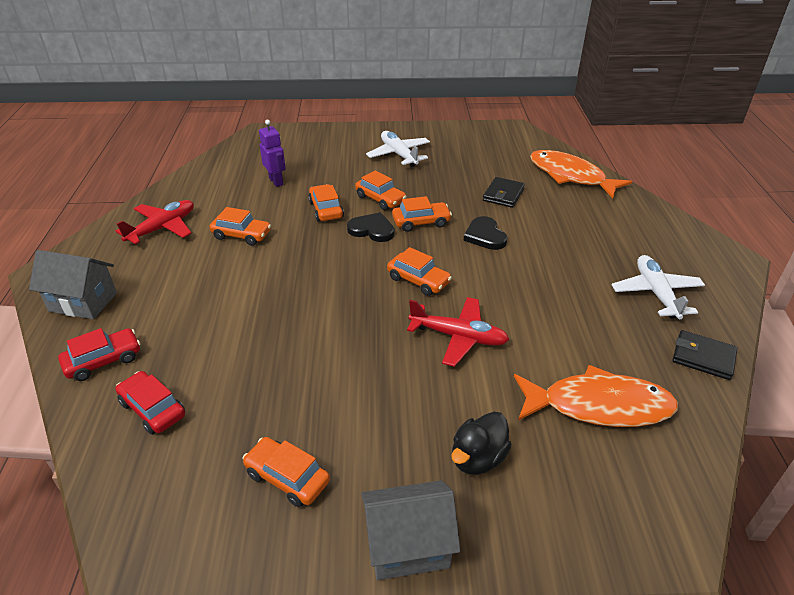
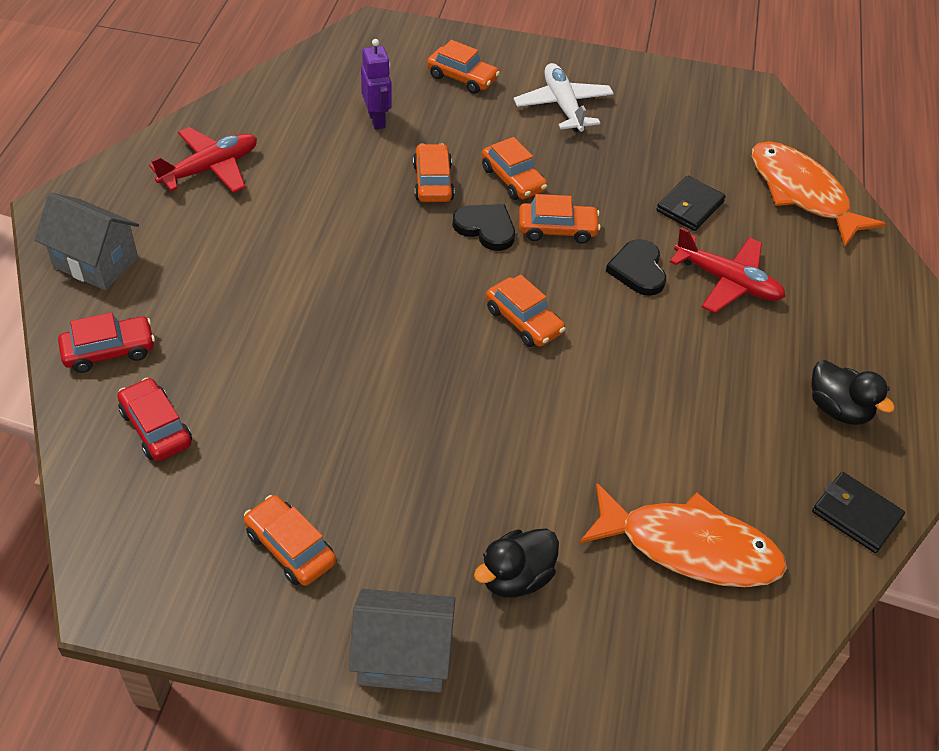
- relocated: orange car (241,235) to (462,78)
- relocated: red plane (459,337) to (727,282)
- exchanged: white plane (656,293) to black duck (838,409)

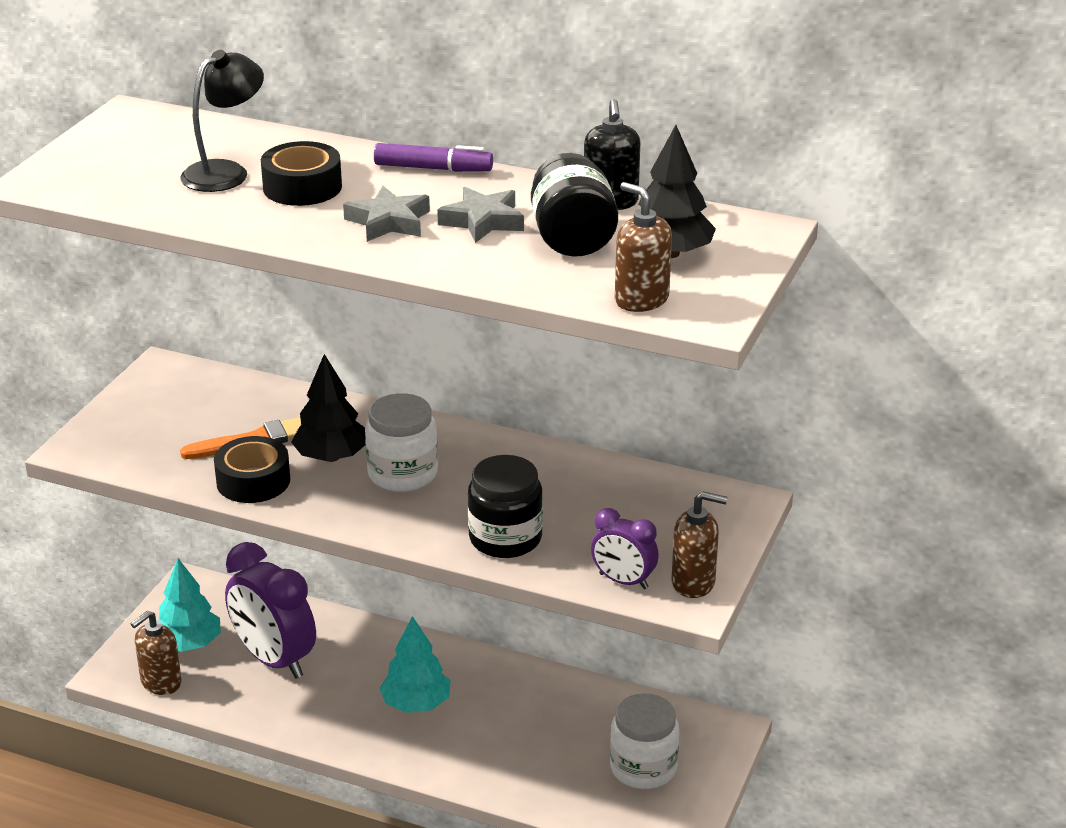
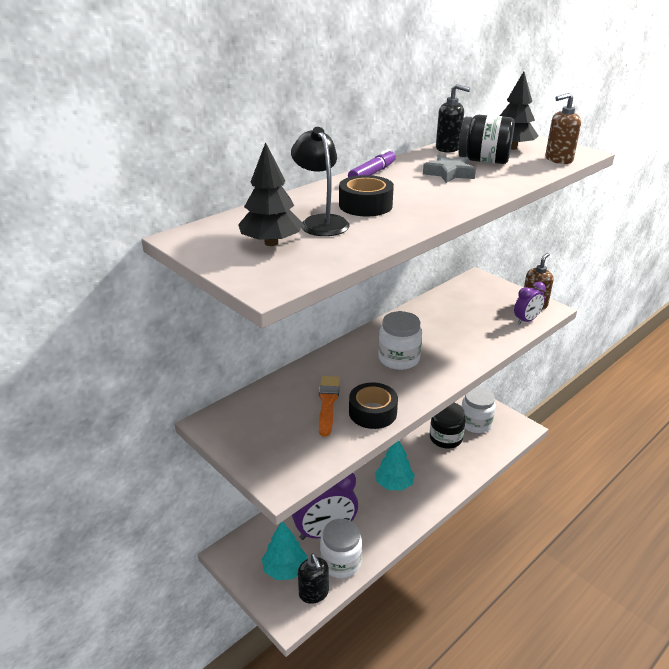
- relocated: black tree (331,457) to (271,243)
- colour: brown soap dispenser (161,683) to black soap dispenser (314,593)
- appeared: white jar (340,562)
- relocated: black jar (505,538) to (445,438)
- missing: grey star (388,222)

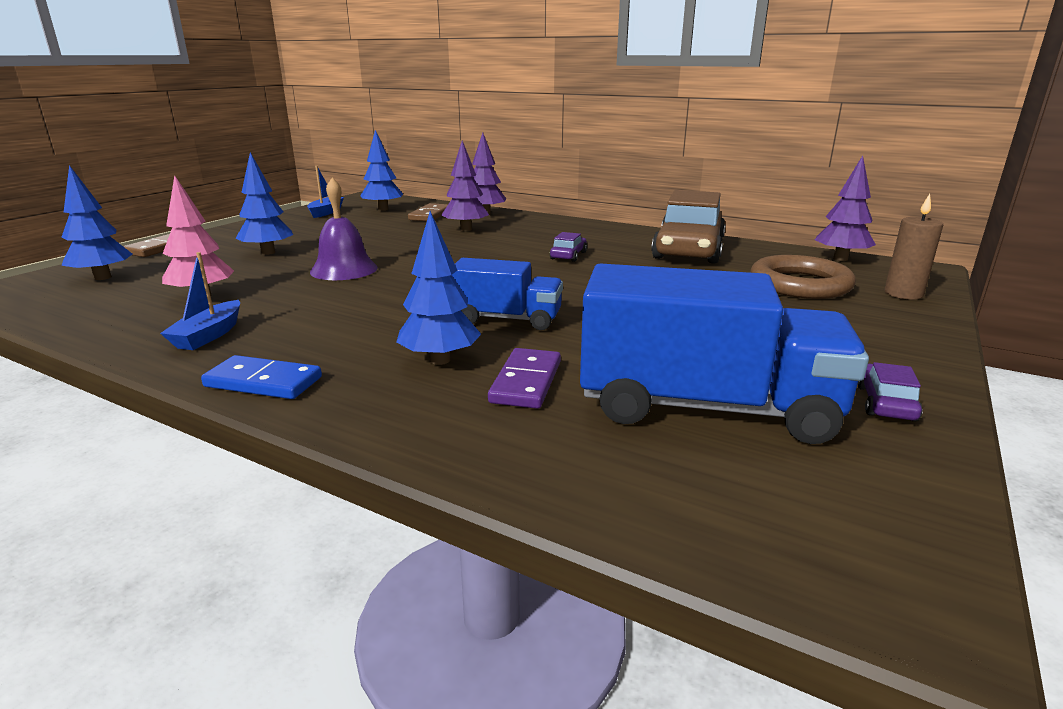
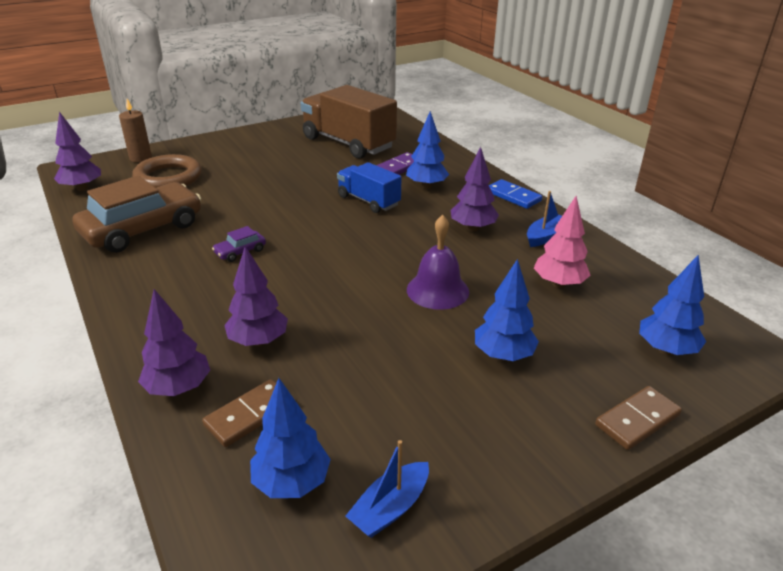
- colour: blue truck (705,407) to brown truck (348,143)
- appeared: purple tree (472,228)
- missing: purple car (885,403)

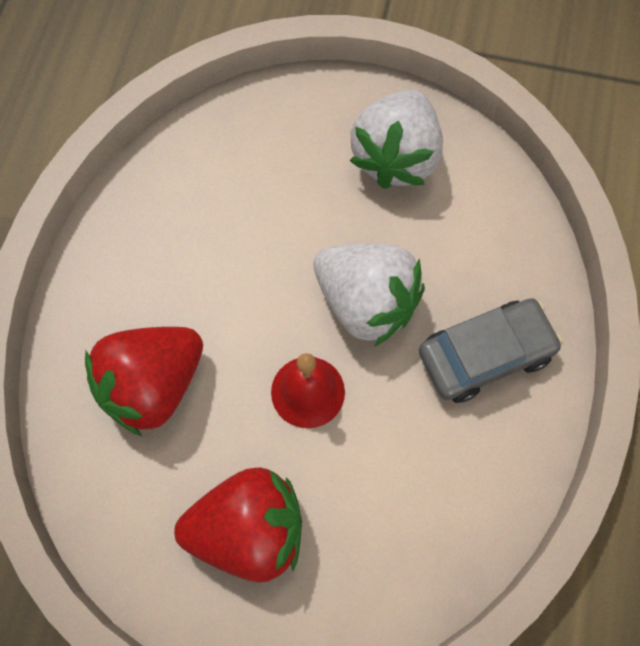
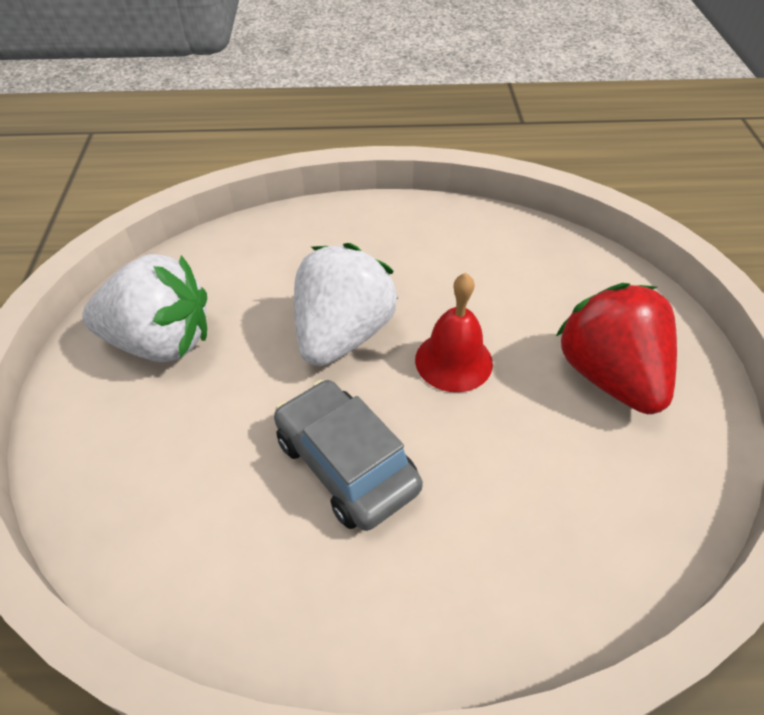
- relocated: grey car (485,355) to (346,464)
- missing: red strawberry (153,385)

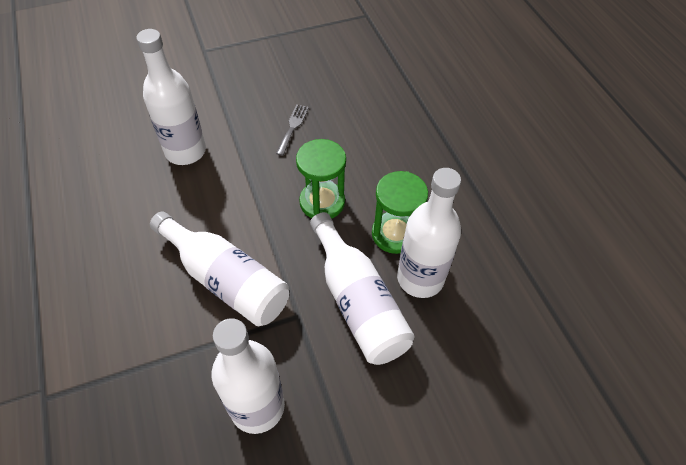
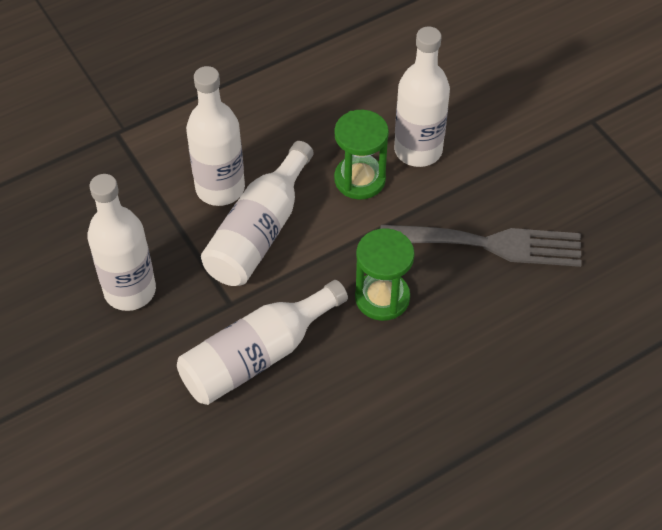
- relocated: white bottle (420,278) to (220,188)
- relocated: green hourglass (395,234) to (359,179)
- size: grey fork (292,127) = (490,244) x2.23

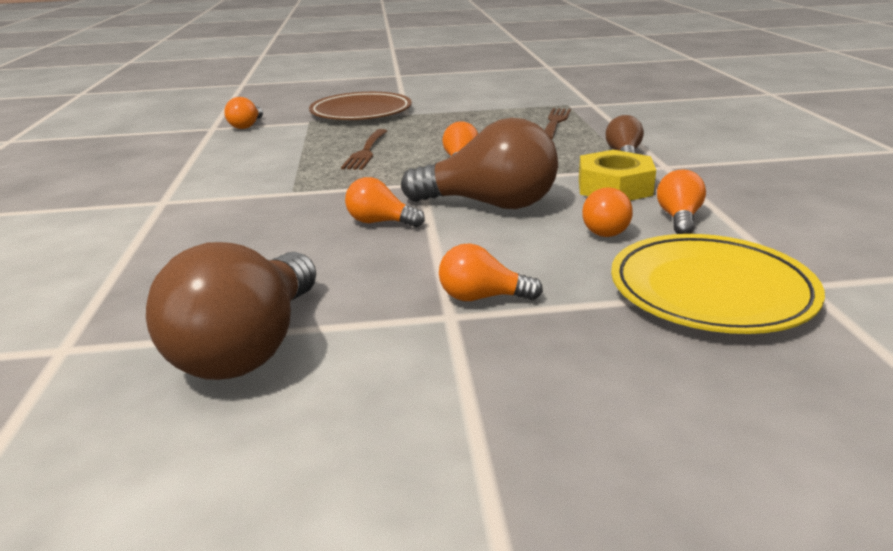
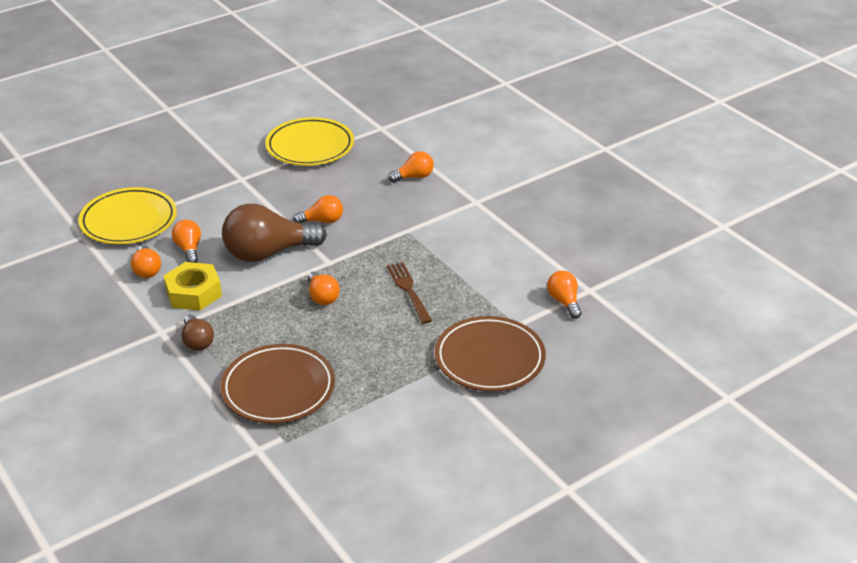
- exchanged: brown fork (555,122) to brown plate (278,388)
- exchanged: brown light bulb (249,347) to yellow plate (310,146)
- relocated: orange light bulb (482,297) to (414,177)

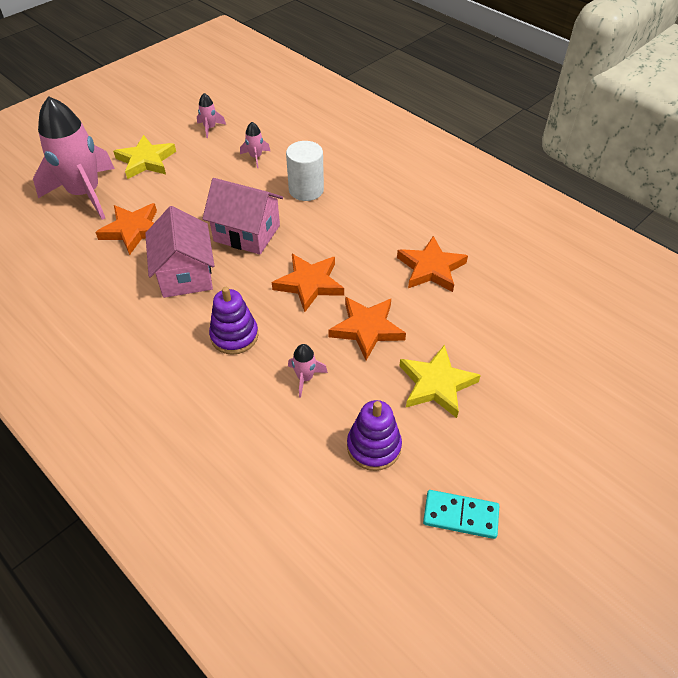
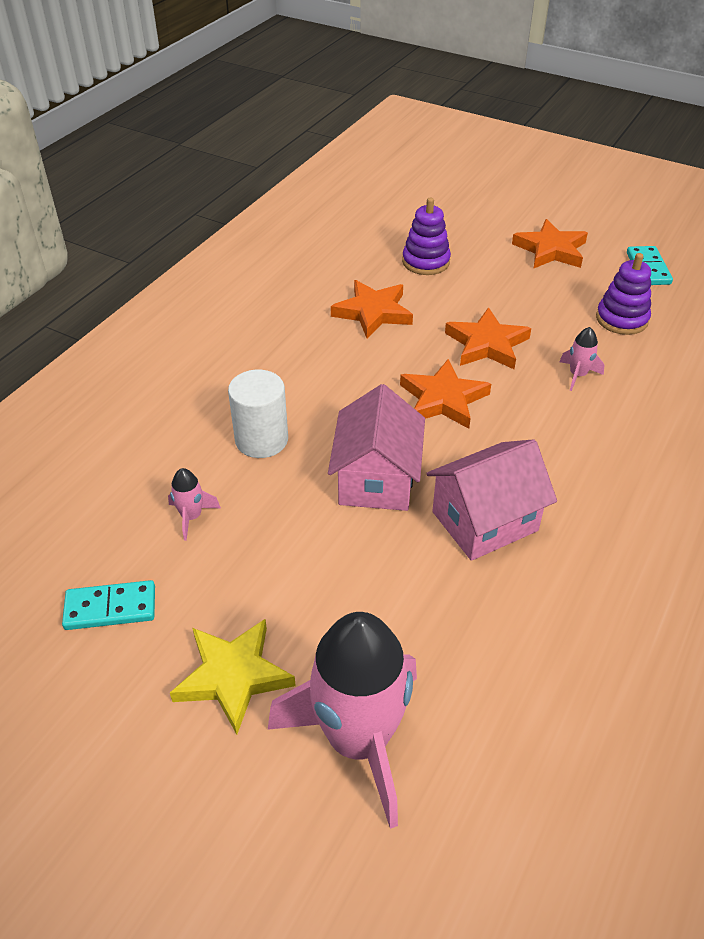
- exchanged: pink rocket (210,128) to turquoise domino (110,608)
- relocated: purple stacking toy (234,336) to (426,262)
- relocated: orange star (133,230) to (550,250)
- missing: yellow star (436,384)

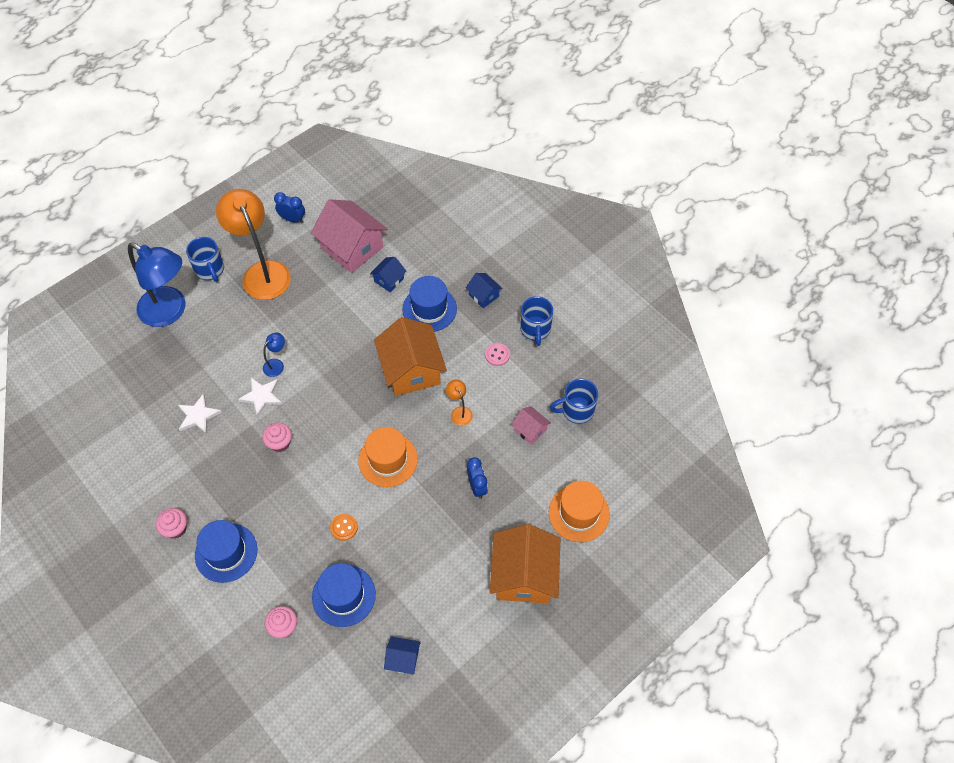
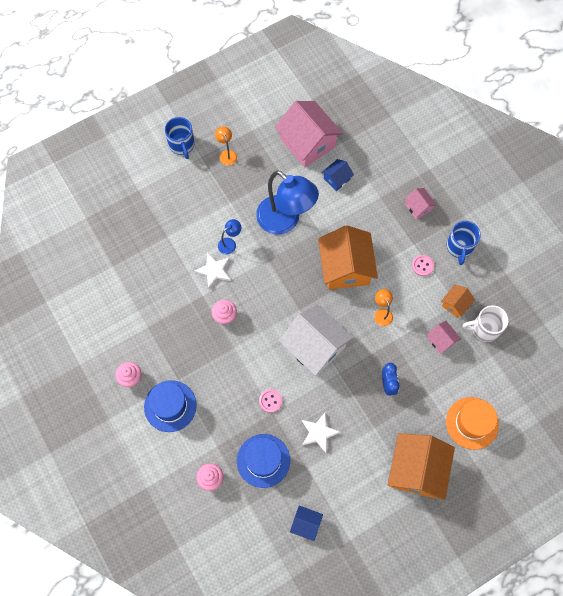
- size: orange lamp (262,272) = (227,154) x0.42
- relocated: blue lamp (170,312) to (285,221)
- colour: orange button (344,527) to pink button (270,401)
- exchanged: orange hat (388,460) to white house (315,347)
- relocated: white star (198,415) to (319,432)
- colour: blue house (483,295) to pink house (418,207)
- appeared: orange house (455,304)
- colour: blue mug (576,410) to white mug (484,329)
- missing: blue clock (292,219)
- missing: blue hat (429,309)

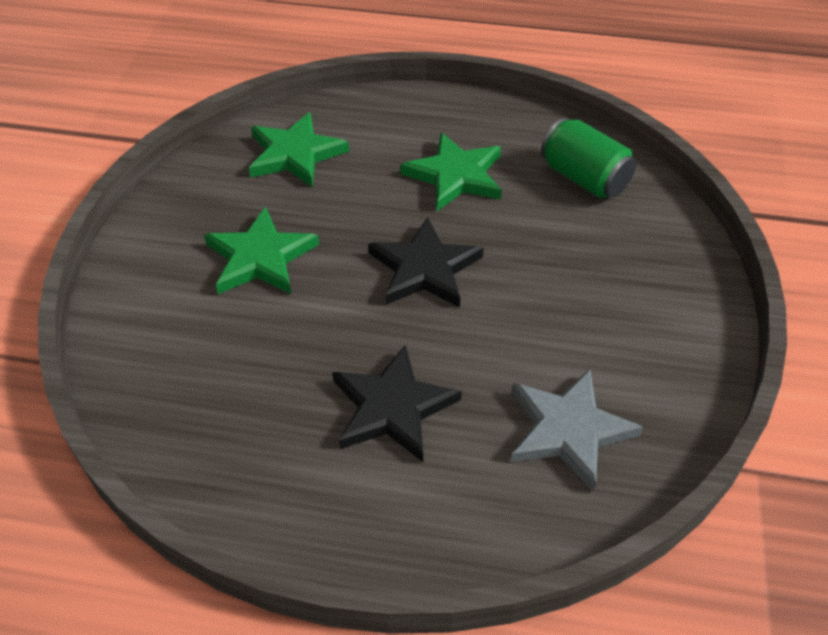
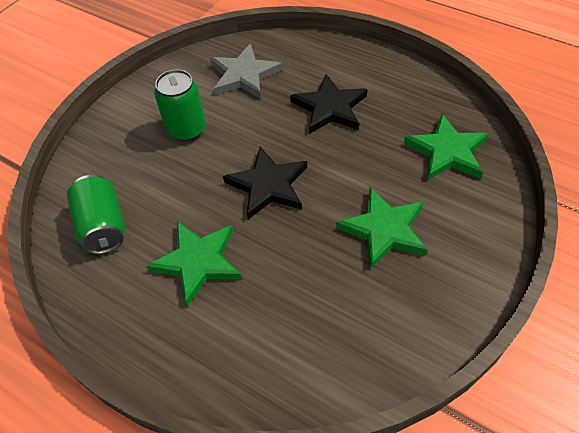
- appeared: green can (186,129)
- relocated: green star (295,154) to (447,152)

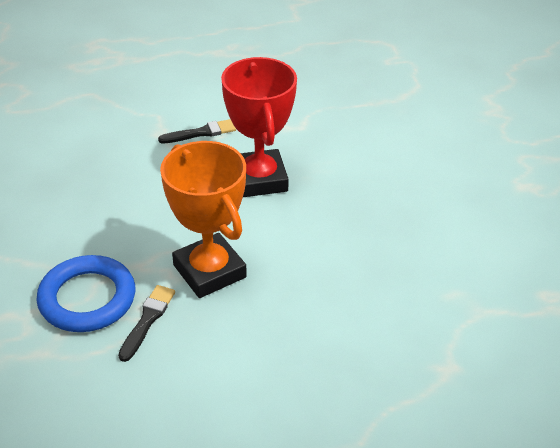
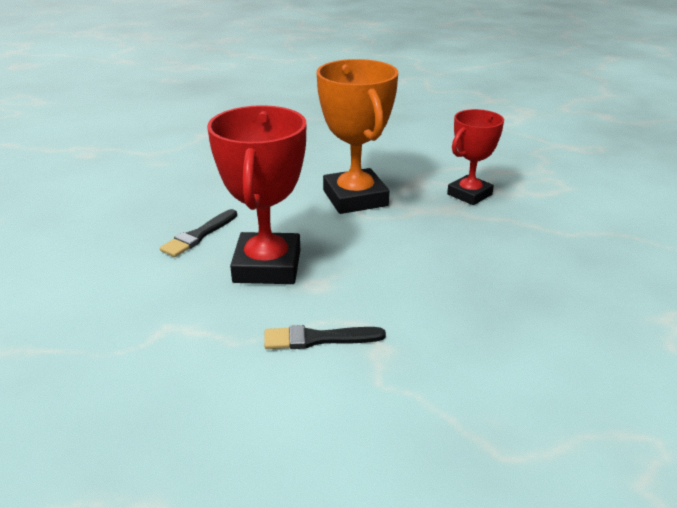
- relocated: black brush (147,320) to (199,235)
- exchanged: blue ring (87,298) to red trophy (469,194)

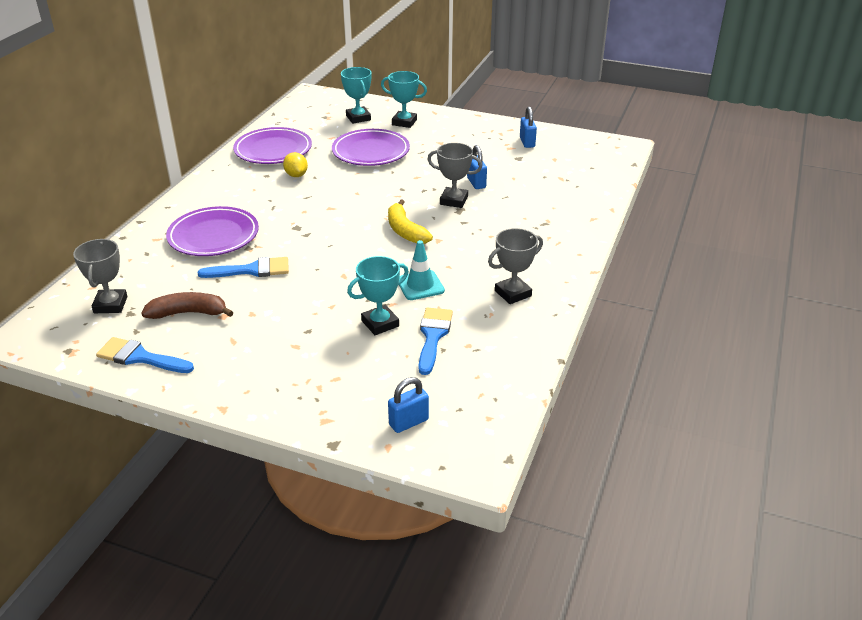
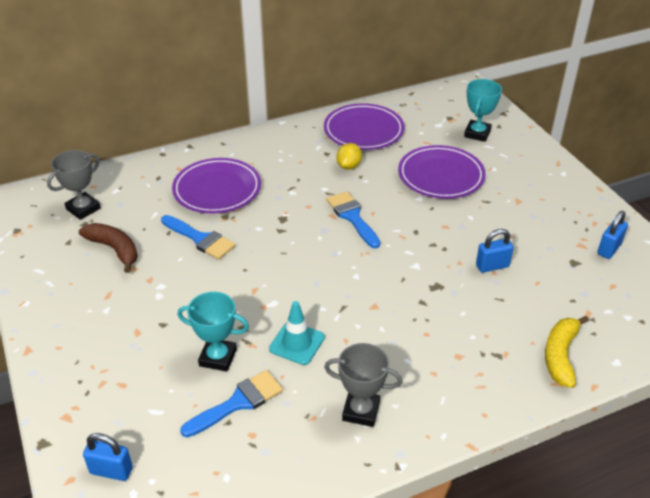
- relocated: blue brush (140,357) to (352,217)
- spun: blue padlock (476,183) = (492,266) 45 degrees clockwise
- relocated: yellow banana (405,231) to (560,356)
- missing: turquoise trophy (404,122)
- missing: grey trophy (454,200)

